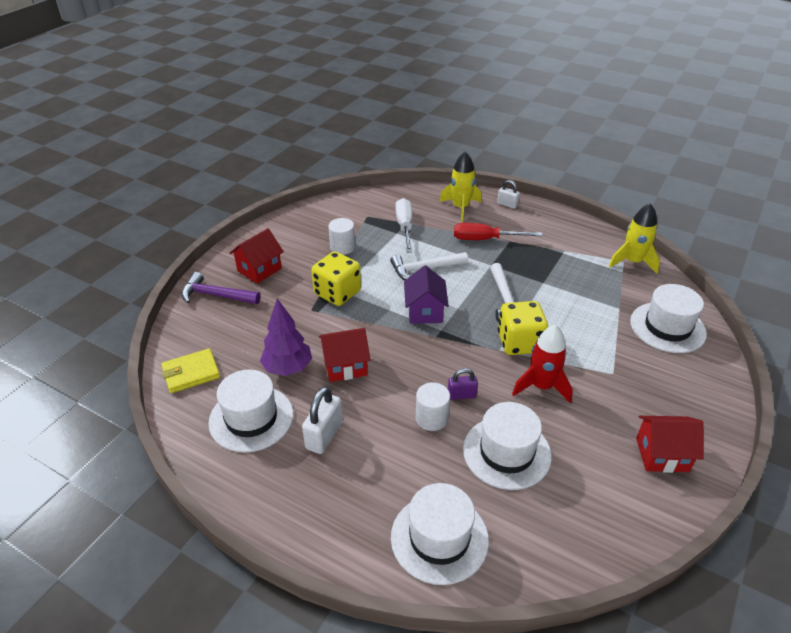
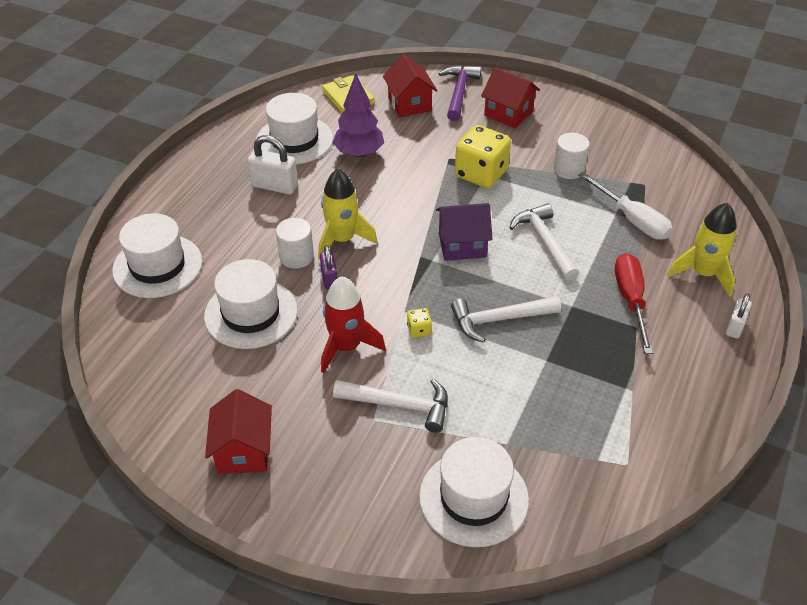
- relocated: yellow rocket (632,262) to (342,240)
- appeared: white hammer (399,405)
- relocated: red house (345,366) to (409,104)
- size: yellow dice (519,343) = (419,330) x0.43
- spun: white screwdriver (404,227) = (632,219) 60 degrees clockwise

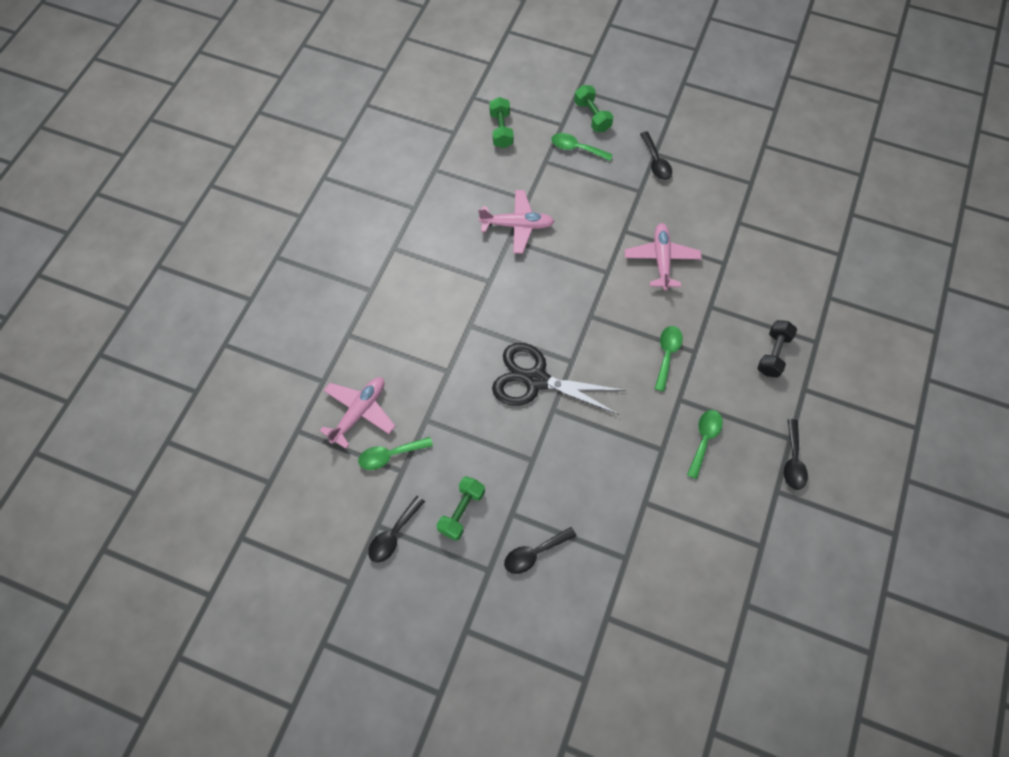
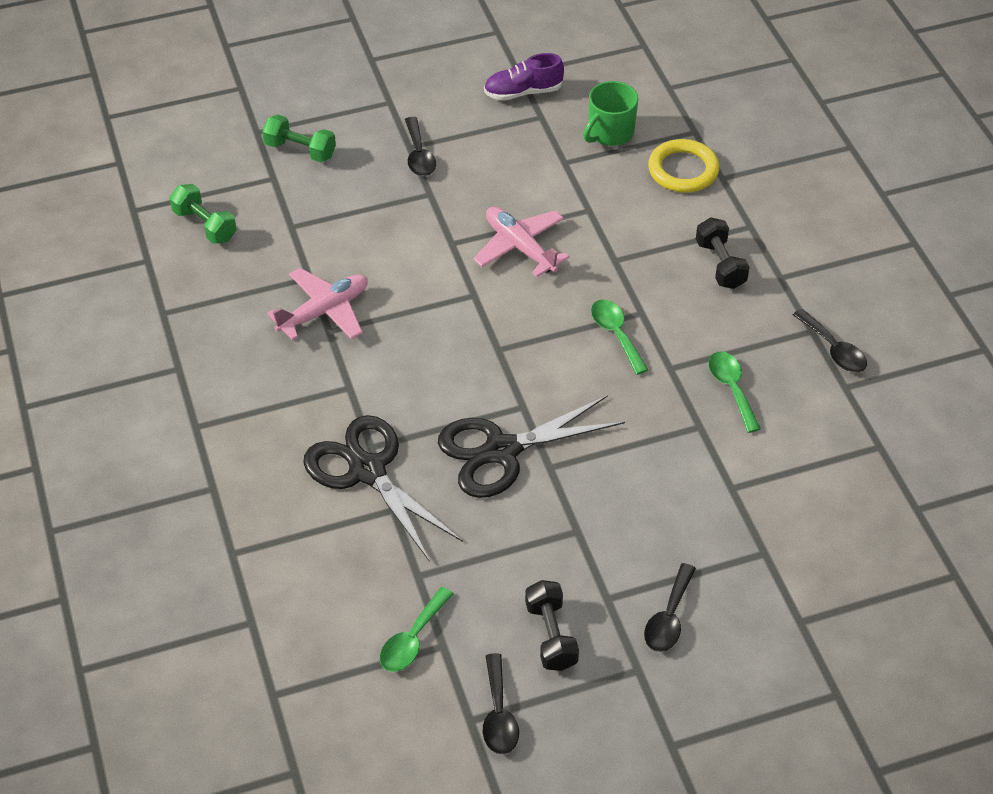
- appeared: black scissors (367,471)
- spun: black spoon (656,162) = (419,155) 45 degrees clockwise
- appeared: purple shoe (523,92)
- colour: green dumbbell (461,511) to black dumbbell (551,636)
- appeared: green mug (610,132)
- appeared: yellow ring (683,170)
- missing: pink plane (359,412)
- missing: green spoon (576,148)

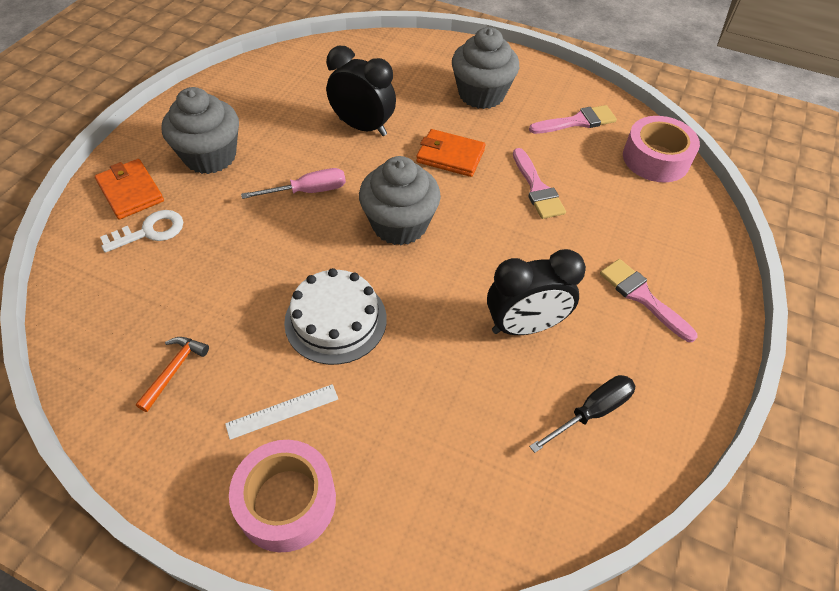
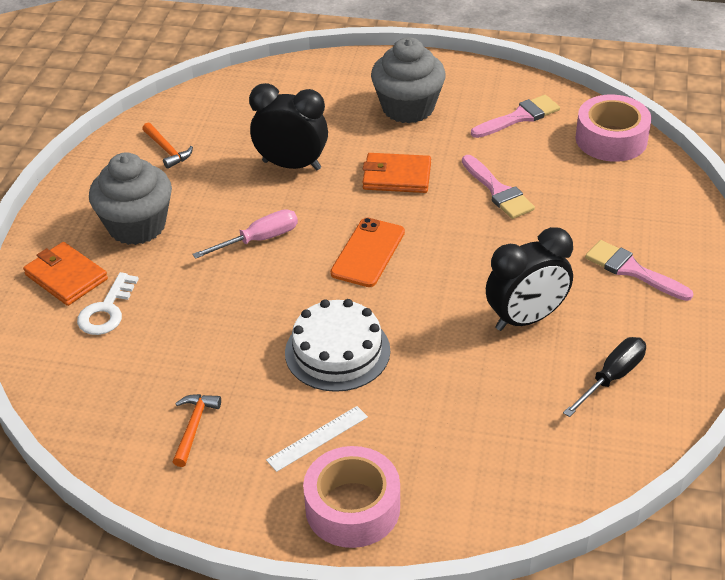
- spun: white key (150,231) = (107,310) 150 degrees clockwise
- appeared: orange hammer (167,150)
- exchanged: grey cupcake (399,224) to orange phone (368,253)

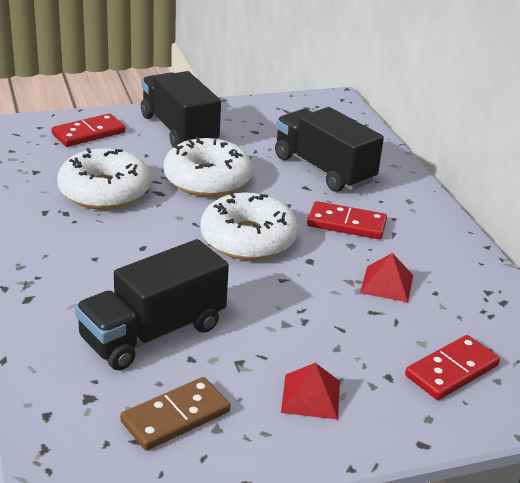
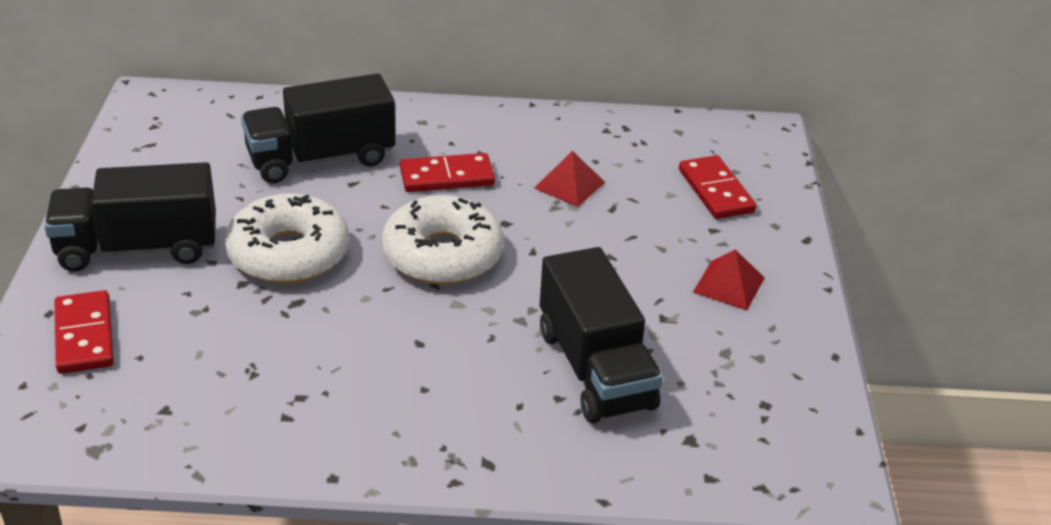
- spun: red domino (346,224) = (447,177) 45 degrees clockwise
- missing: white donut (104,191)
- missing: brown domino (175,417)

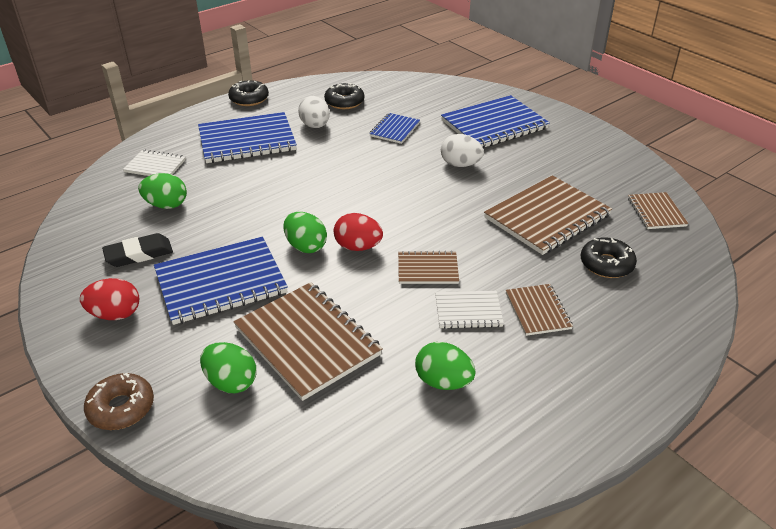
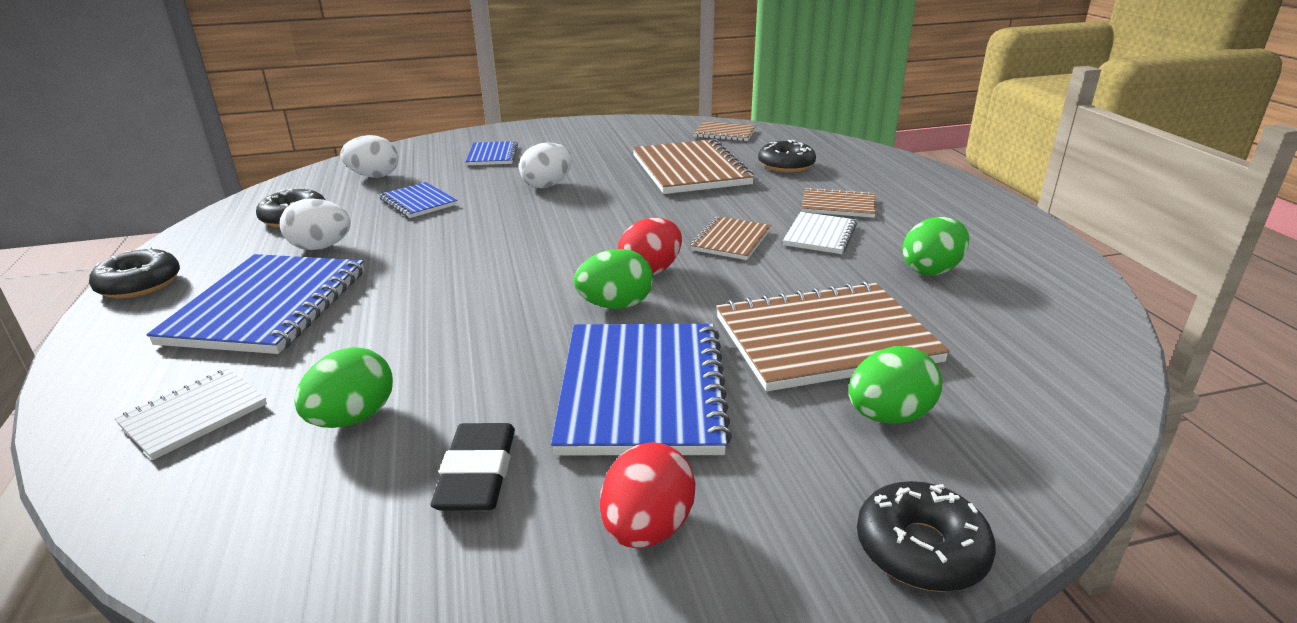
- appeared: white egg (374,176)
- size: blue notebook (494,125) = (492,155) x0.53
- colour: brown donut (121,408) to black donut (921,549)

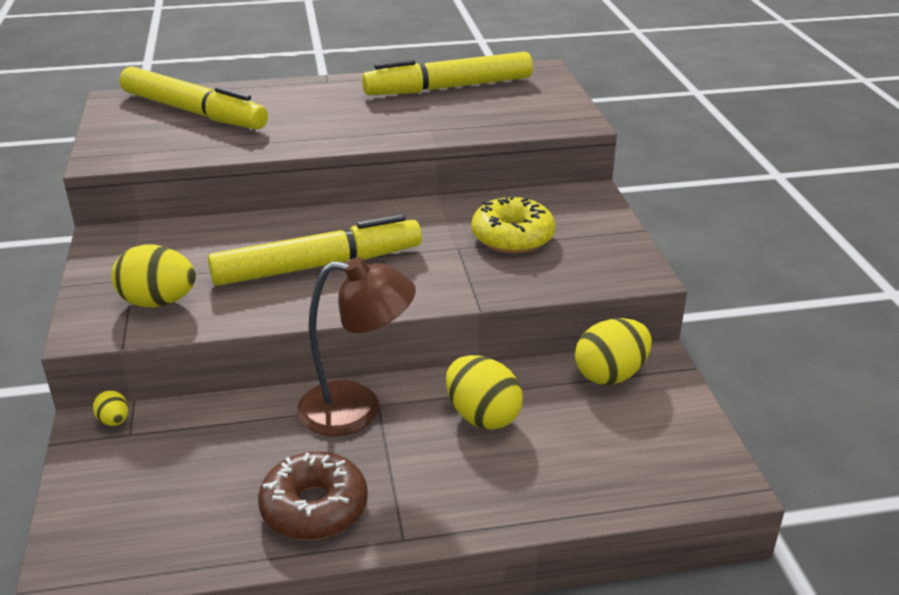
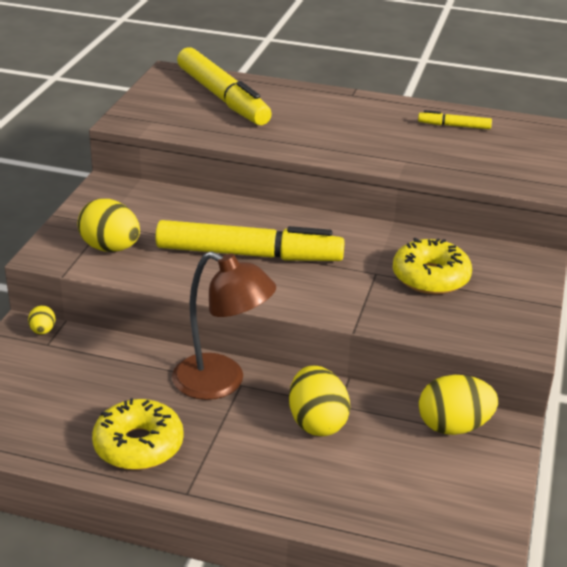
- colour: brown donut (314,507) to yellow donut (138,445)
- size: yellow marker (448,87) = (454,126) x0.44

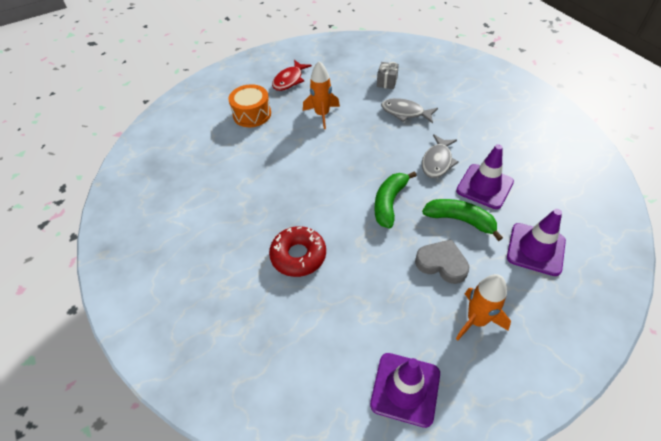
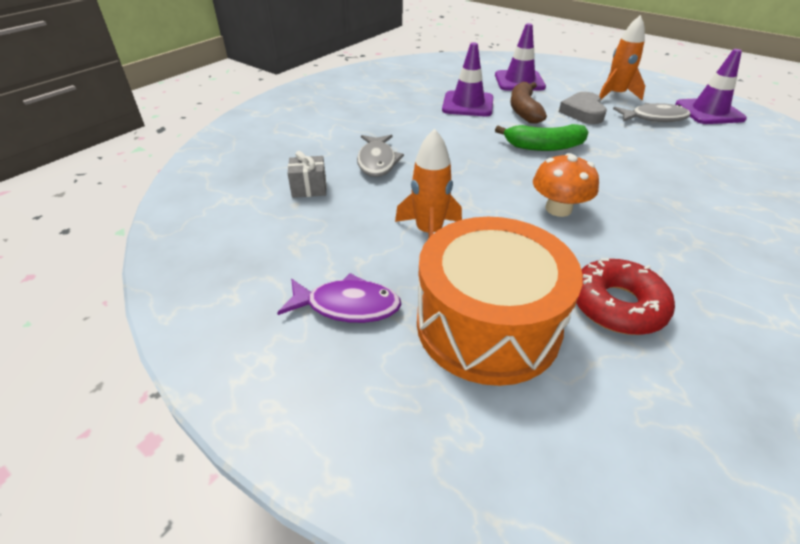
- colour: red fish (289,80) to purple fish (347,306)
- size: orange drum (252,114) = (487,325) x1.66
- colour: green banana (460,220) to brown banana (524,110)
- appeared: orange mushroom (558,209)
- relocated: red donut (298,255) to (617,305)
- relocated: grey fish (437,162) to (654,118)

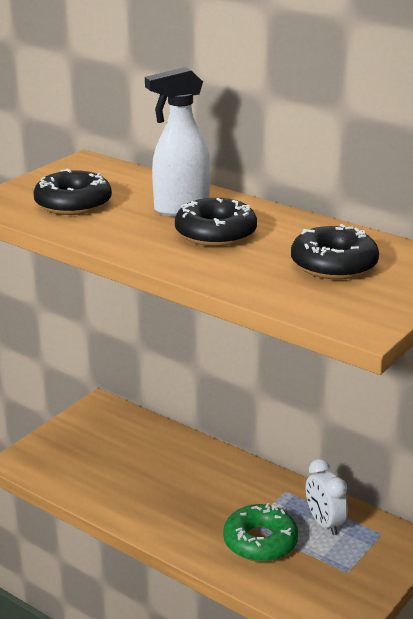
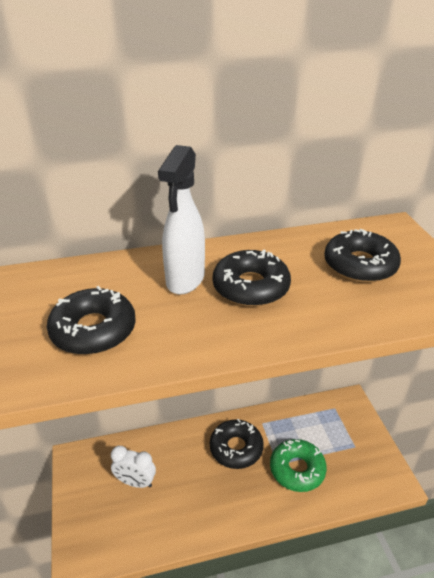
- relocated: white clock (324,523) to (135,482)
- appeared: black donut (236,448)

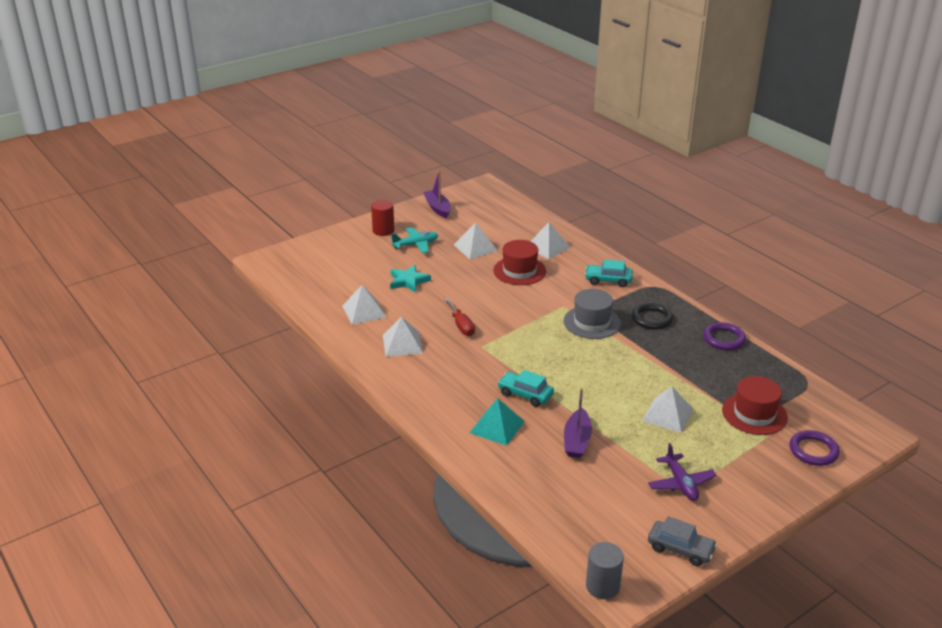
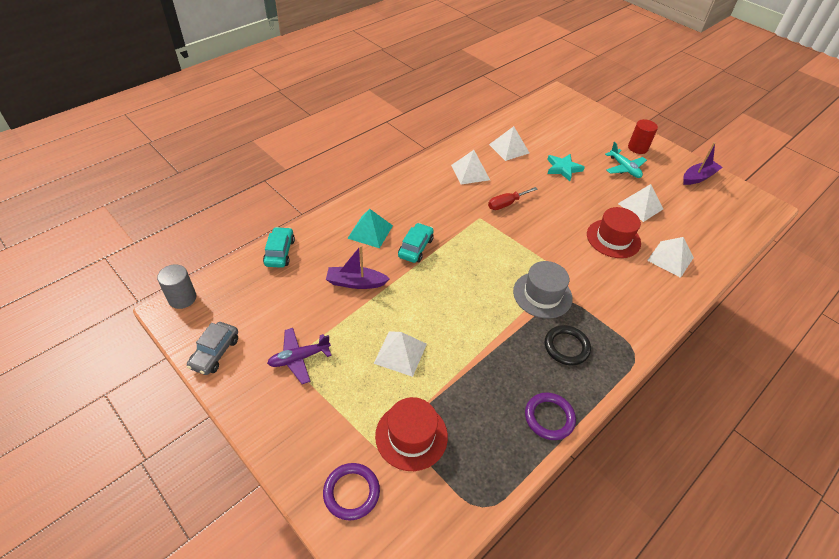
- relocated: turquoise car (608,280) to (279,252)

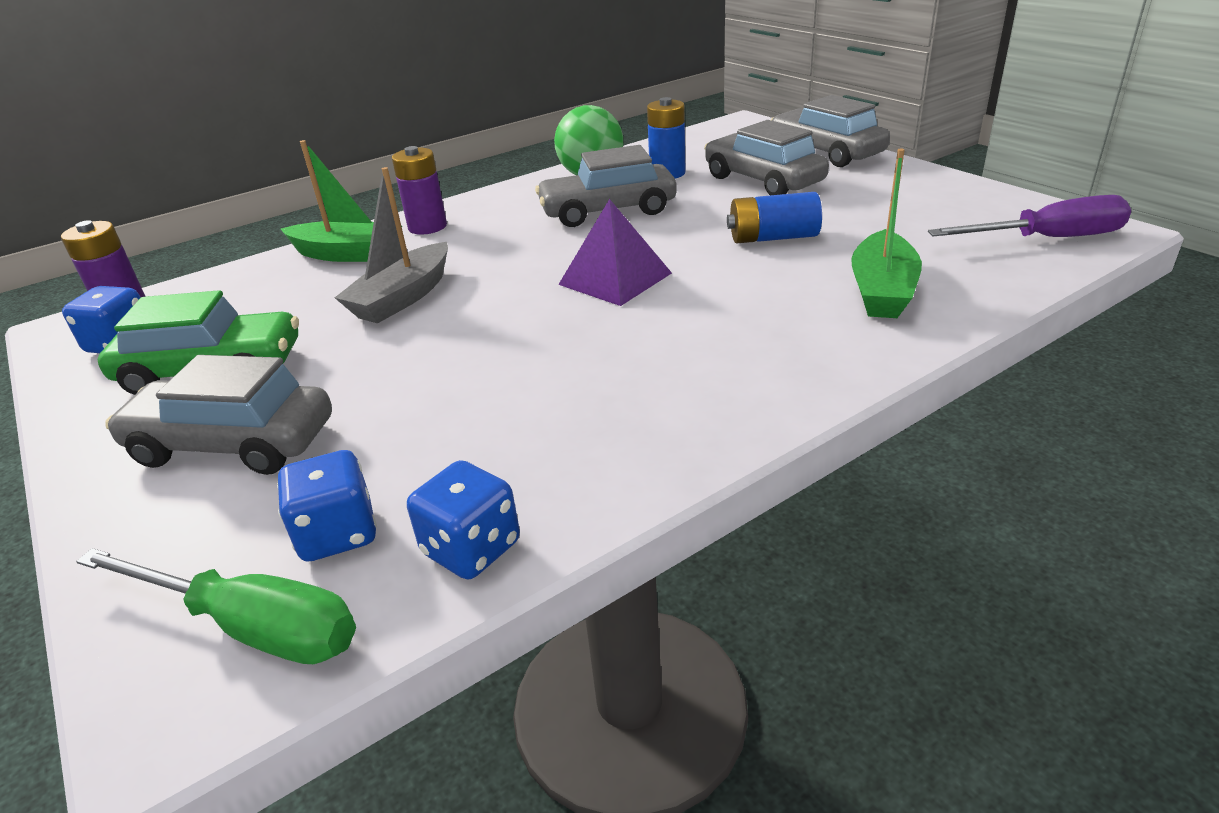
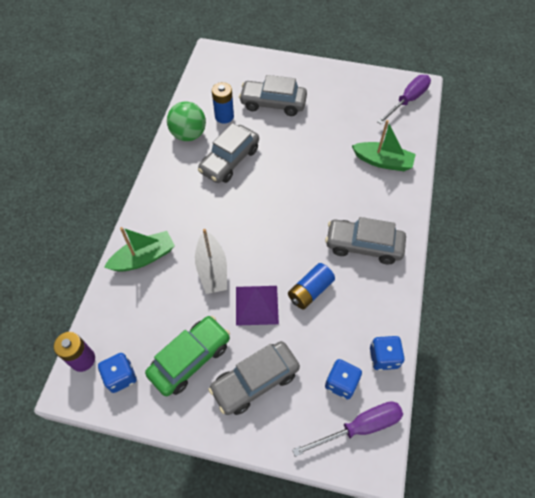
- relocated: purple pyramid (615,278) to (256,305)
- relocated: blue battery (773,238) to (310,291)
- colour: green screwdriver (251,626) to purple screwdriver (359,427)
- relocated: grey car (826,152) to (363,246)
- spun: green boat (882,290) = (383,161) 45 degrees counterclockwise
- missing: purple battery (427,227)

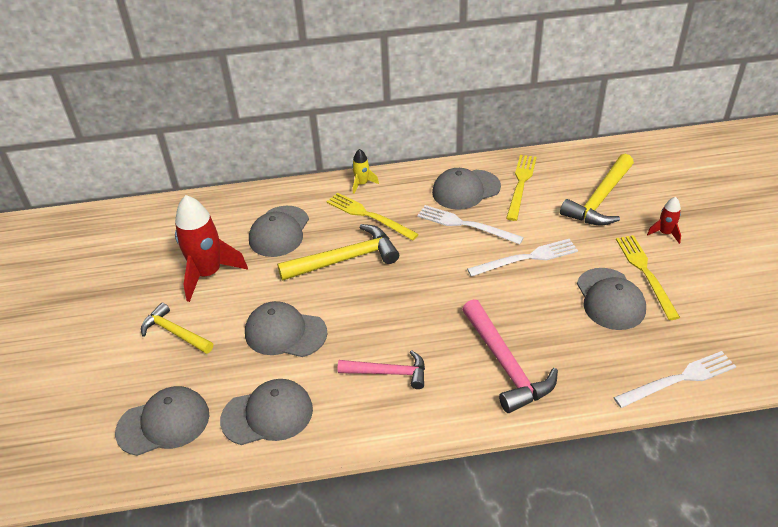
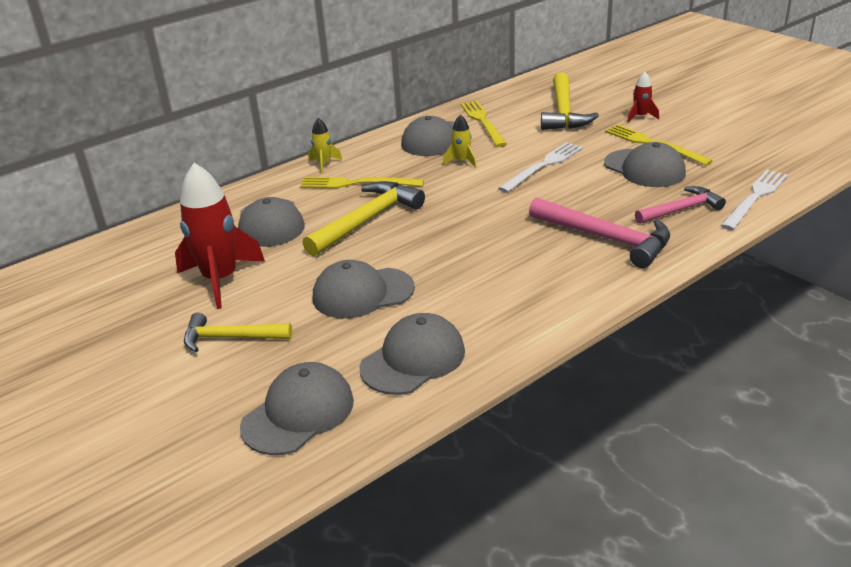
- exchanged: white fork (465,225) to yellow rocket (462,162)
- relocated: pink hammer (388,373) to (681,210)

